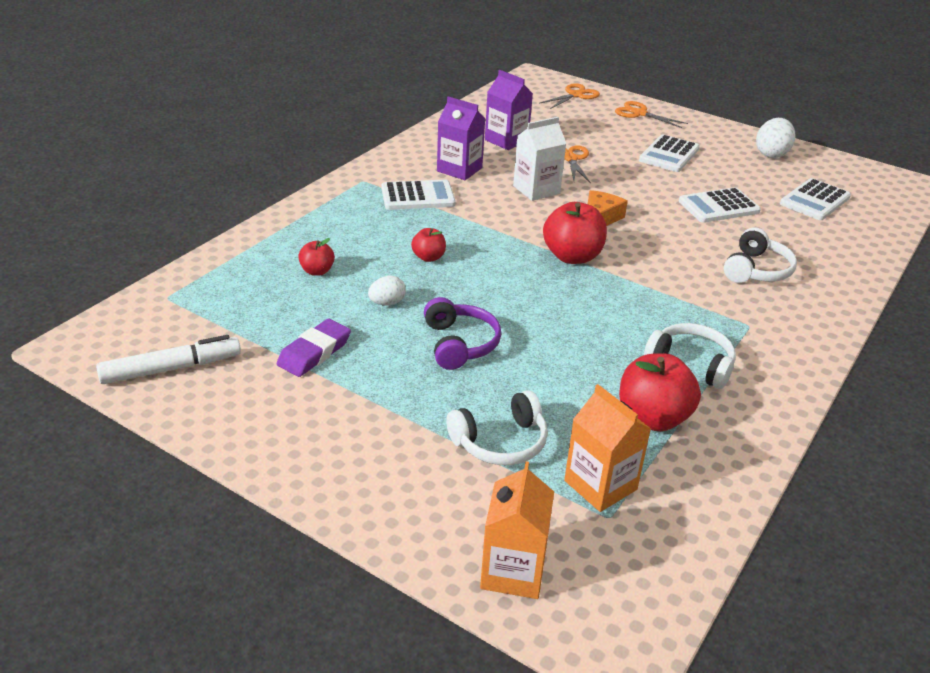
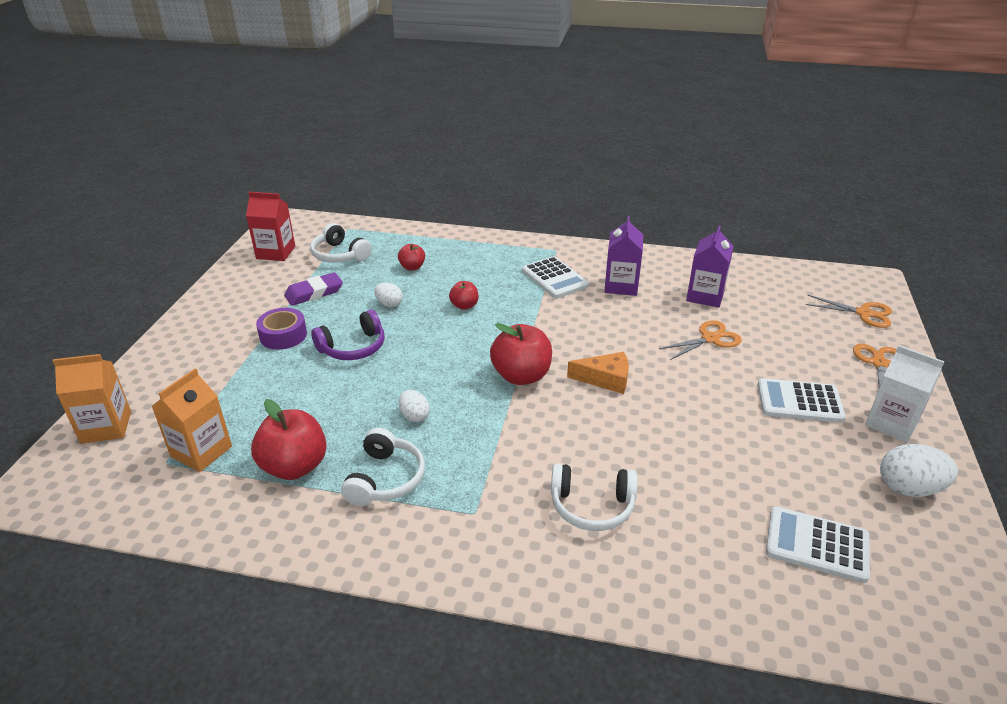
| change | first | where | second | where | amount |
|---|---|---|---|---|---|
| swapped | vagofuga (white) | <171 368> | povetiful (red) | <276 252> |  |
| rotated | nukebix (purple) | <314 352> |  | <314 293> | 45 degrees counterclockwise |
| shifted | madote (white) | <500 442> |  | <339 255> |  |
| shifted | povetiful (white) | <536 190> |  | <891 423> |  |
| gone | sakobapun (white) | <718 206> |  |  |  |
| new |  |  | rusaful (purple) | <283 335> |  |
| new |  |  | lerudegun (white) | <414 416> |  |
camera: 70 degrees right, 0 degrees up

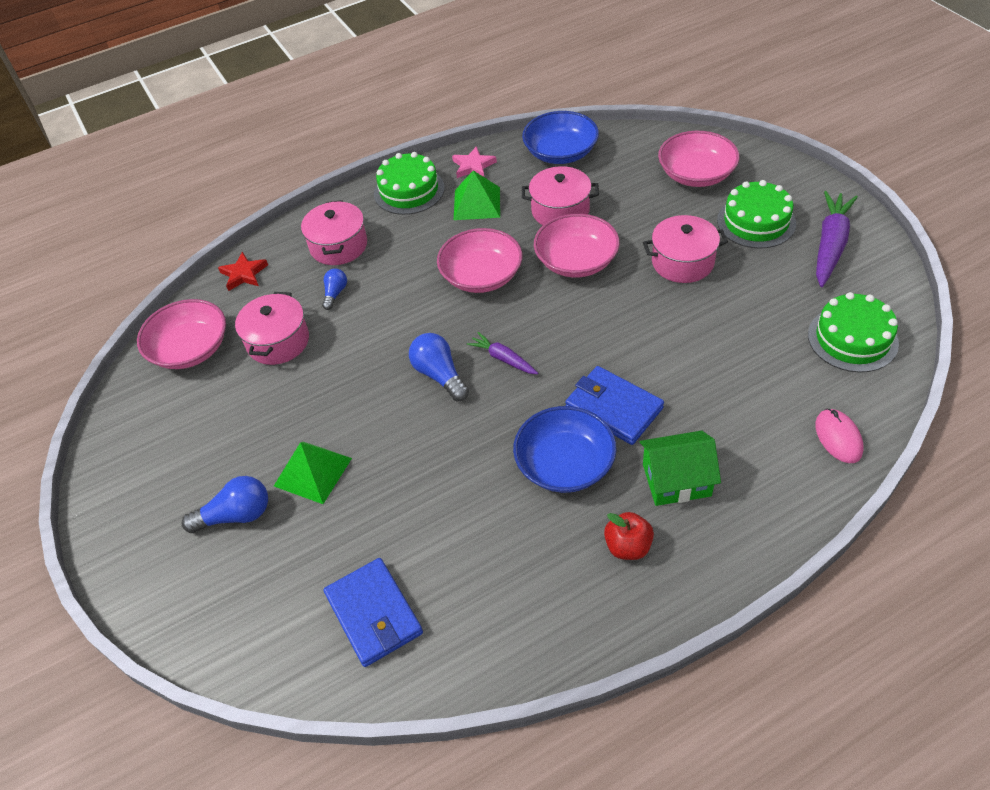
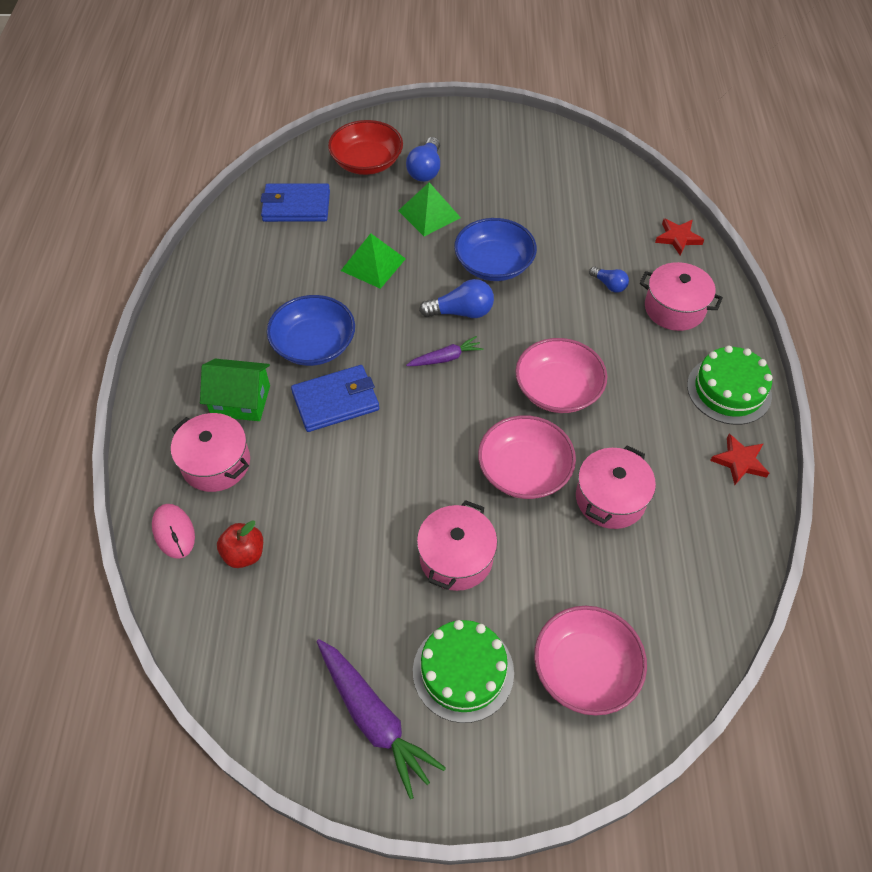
| change | first | where | second | where | amount |
|---|---|---|---|---|---|
| gone | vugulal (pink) | <190 349> |  |  |  |
| shifted | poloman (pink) | <278 341> |  | <216 463> |  |
| repainted | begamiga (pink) | <473 166> | begamiga (red) | <739 461> |  |
| shifted | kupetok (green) | <477 203> |  | <373 264> |  |
| shifted | vugulal (blue) | <560 153> |  | <494 264> |  |
| shifted | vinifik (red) | <628 546> |  | <244 554> |  |
| rotated | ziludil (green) | <676 480> |  | <240 401> | 75 degrees clockwise |
| gone | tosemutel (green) | <852 339> |  |  |  |
| rotated | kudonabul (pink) | <838 437> |  | <173 532> | 45 degrees clockwise |
| new |  |  | vugulal (red) | <367 162> |  |
camera: 115 degrees right, 5 degrees up

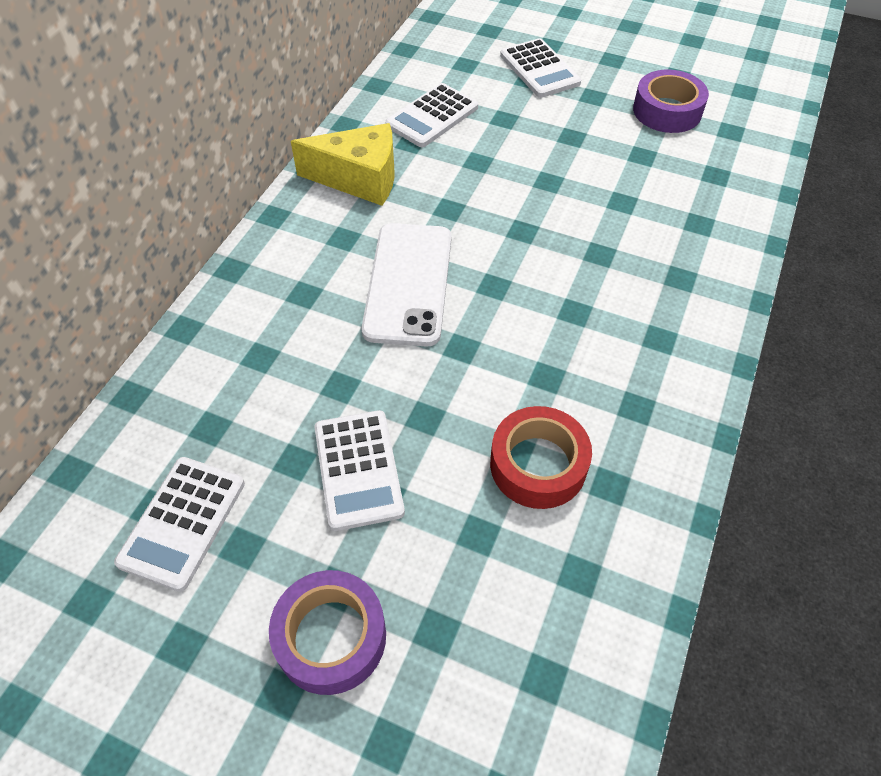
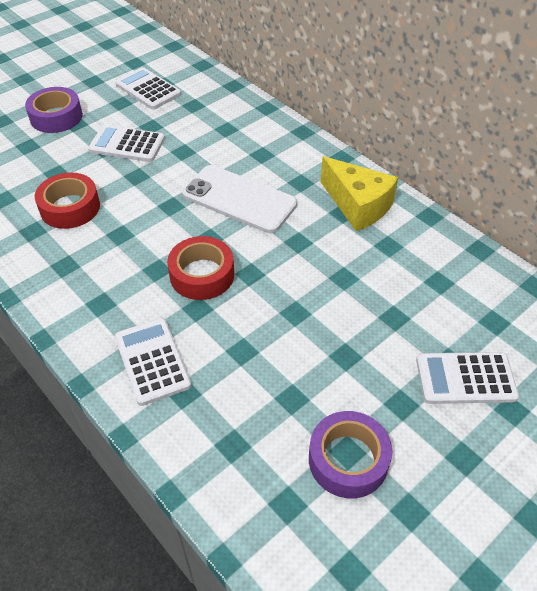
| change | first | where | second | where | amount |
|---|---|---|---|---|---|
| rotated | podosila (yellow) | <359 179> |  | <358 205> | 75 degrees counterclockwise |
| shifted | sakobapun (white) | <432 116> |  | <152 361> |  |
| new |  |  | rusaful (red) | <202 275> |  |
camera: 115 degrees right, 5 degrees down

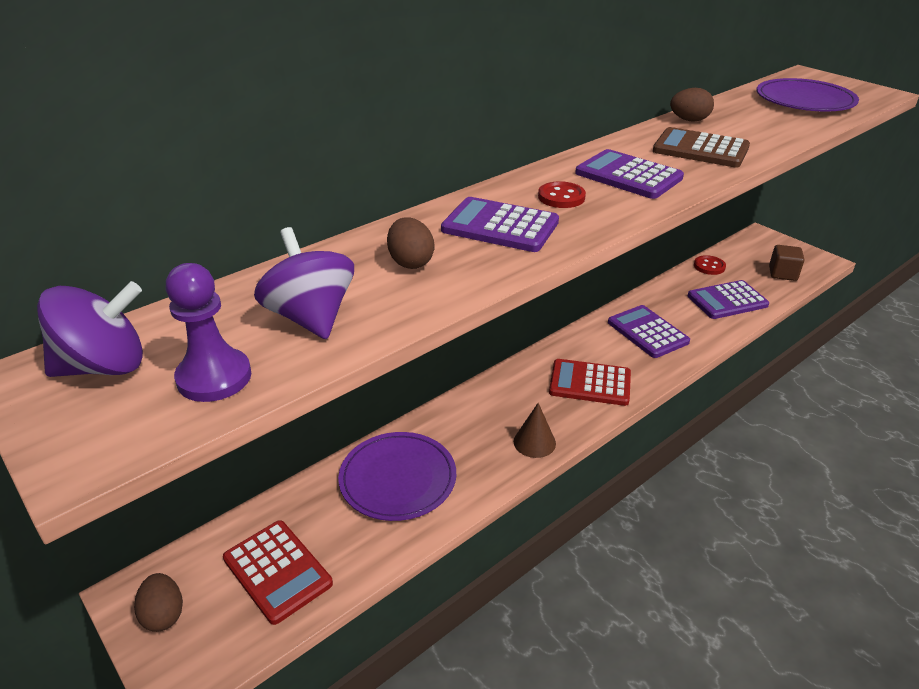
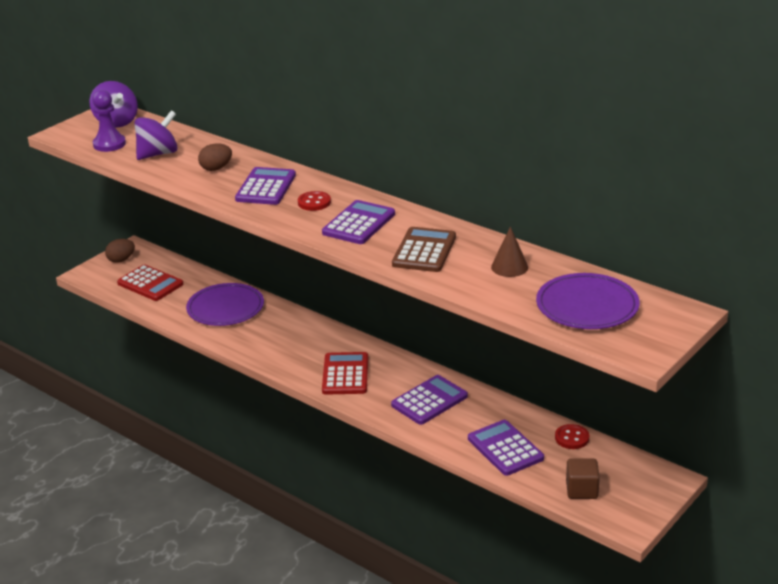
| change | first | where | second | where | amount |
|---|---|---|---|---|---|
| rotated | sakobapun (red) | <277 571> |  | <150 284> | 90 degrees counterclockwise |
| shifted | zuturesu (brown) | <534 442> |  | <509 267> |  |
| gone | lerudegun (brown) | <689 120> |  |  |  |
camera: 80 degrees right, 5 degrees down

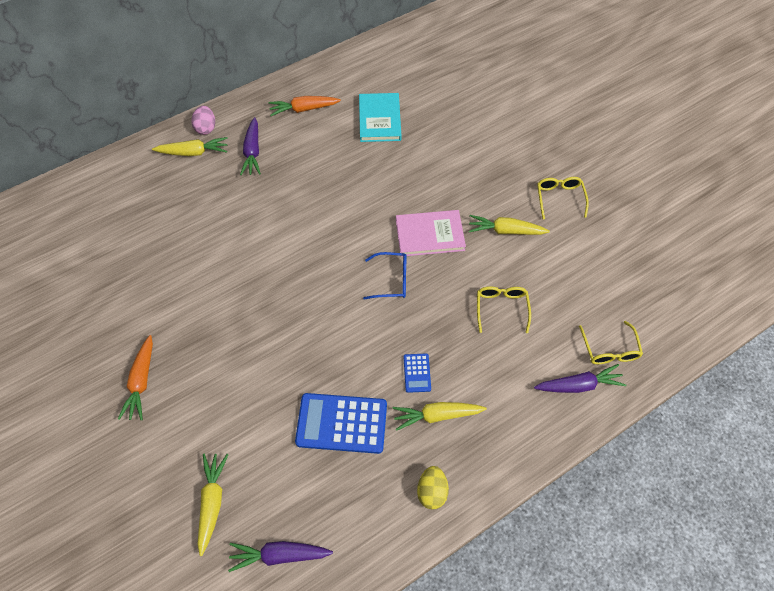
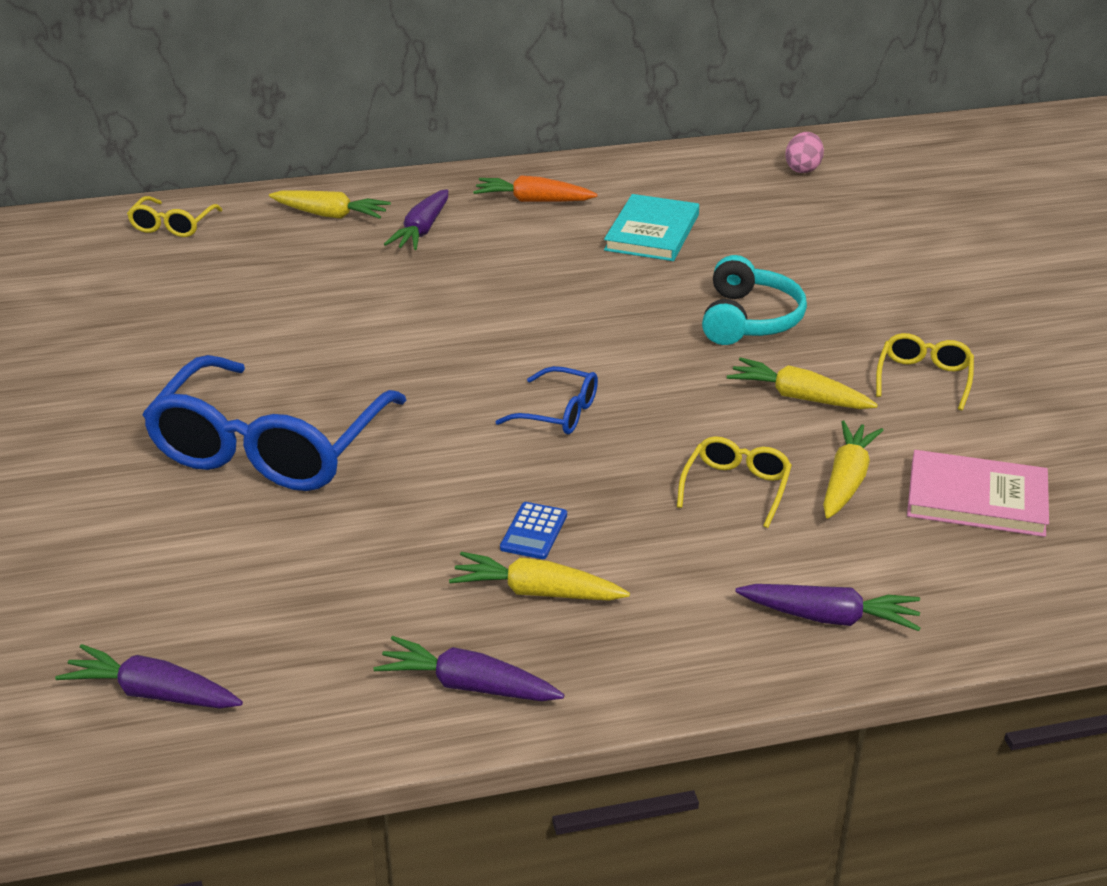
| change | first | where | second | where | amount |
|---|---|---|---|---|---|
| gone | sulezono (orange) | <141 382> |  |  |  |
| shifted | lerudegun (pink) | <206 128> |  | <803 169> |  |
| shifted | sulezono (yellow) | <212 502> |  | <847 480> |  |
| gone | sakobapun (blue) | <341 423> |  |  |  |
| shifted | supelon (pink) | <429 235> |  | <976 498> |  |
| swapped | lerudegun (yellow) | <432 491> | sulezono (purple) | <468 685> |  |
| shifted | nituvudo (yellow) | <609 350> |  | <172 226> |  |
| new |  |  | nituvudo (blue) | <269 448> |  |
| new |  |  | madote (turquoise) | <749 319> |  |
camera: 20 degrees right, 25 degrees down

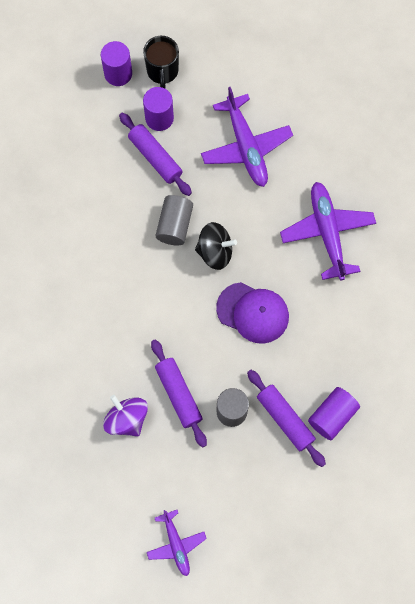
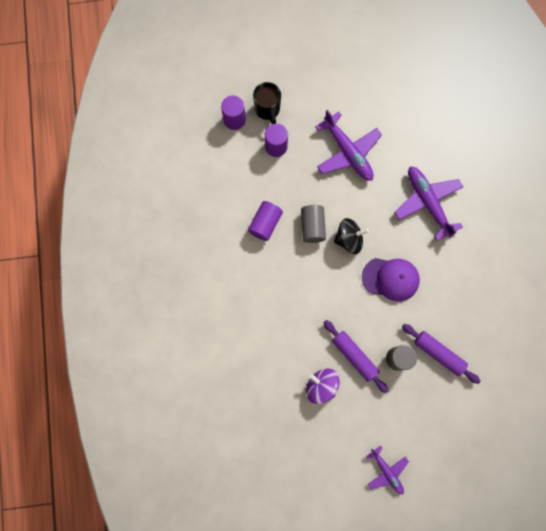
| change | first | where | second | where | amount |
|---|---|---|---|---|---|
| gone | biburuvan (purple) | <155 157> |  |  |  |
| shifted | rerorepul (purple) | <332 416> |  | <265 224> |  |
camera: 15 degrees left, 5 degrees up

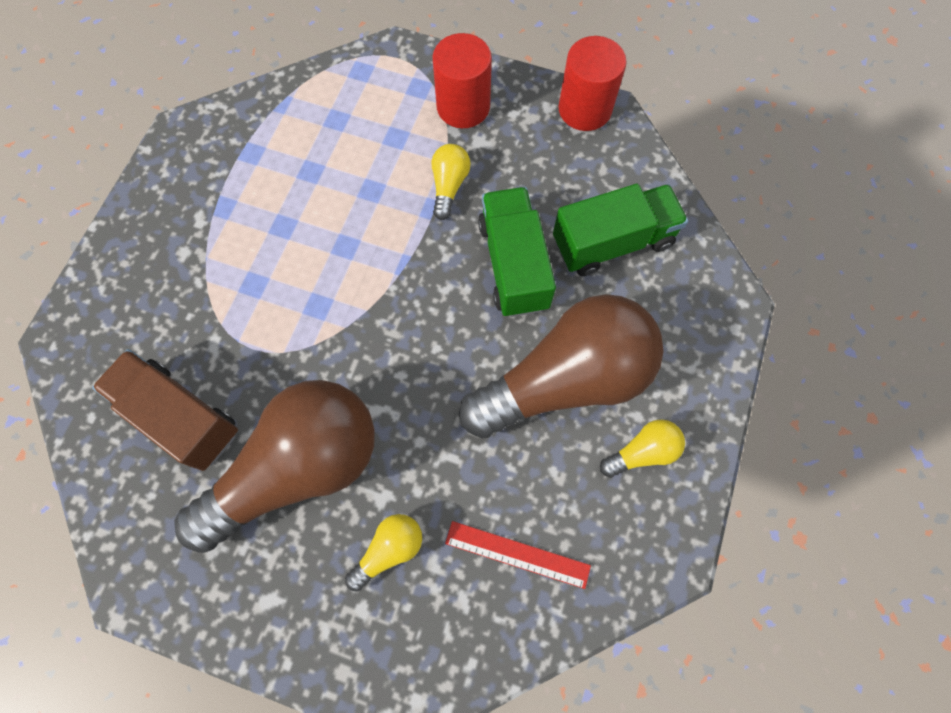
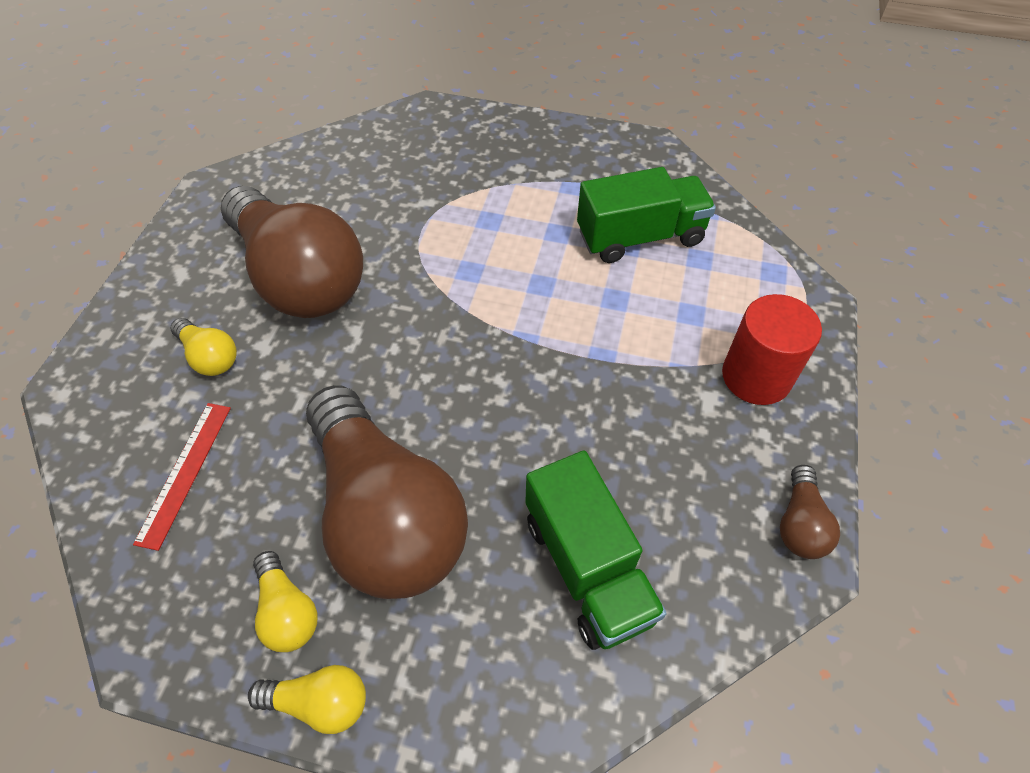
| change | first | where | second | where | amount |
|---|---|---|---|---|---|
| gone | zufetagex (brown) | <181 417> |  |  |  |
| shifted | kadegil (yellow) | <449 186> |  | <319 702> |  |
| shifted | zufetagex (green) | <513 265> |  | <640 237> |  |
| swapped | rerorepul (red) | <584 109> | kadegil (brown) | <800 524> |  |
camera: 85 degrees right, 15 degrees down

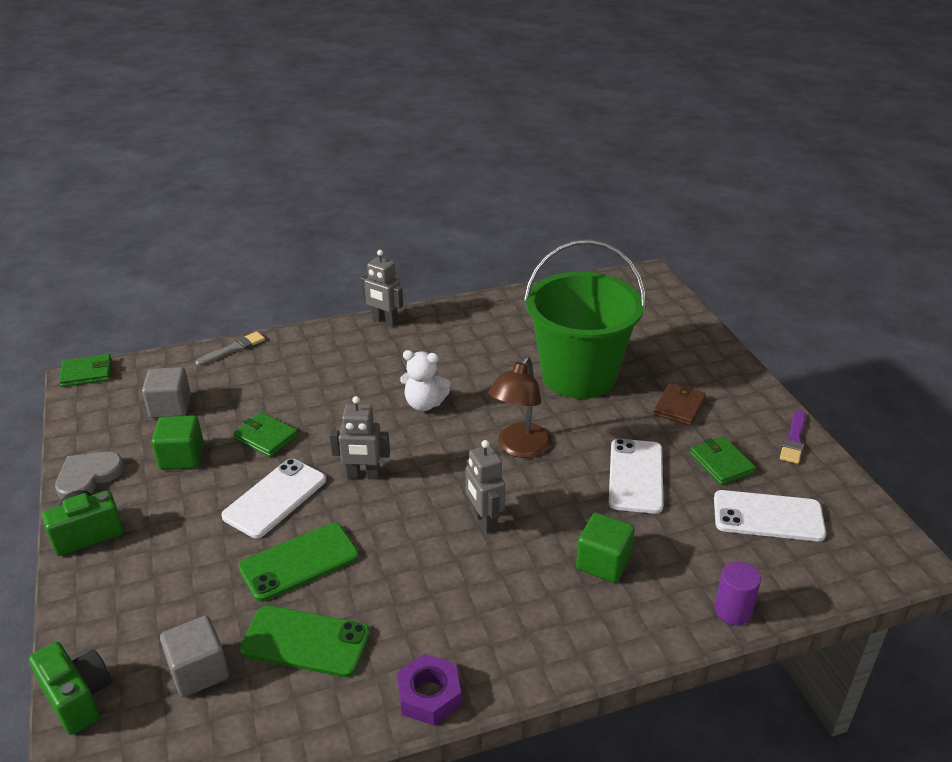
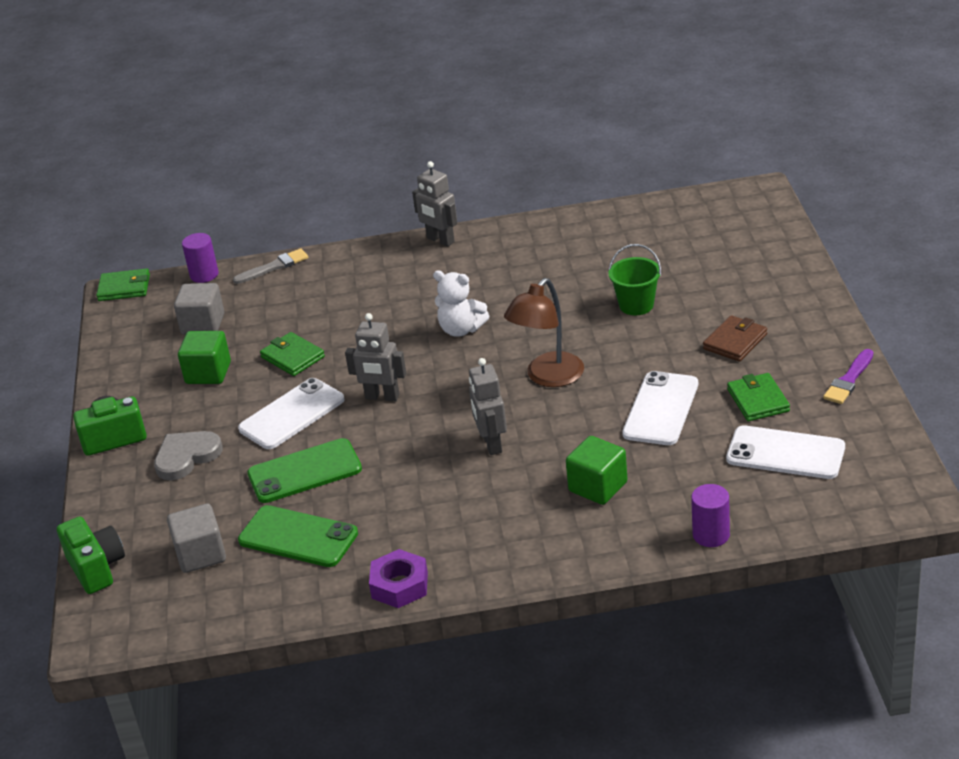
| change | first | where | second | where | amount |
|---|---|---|---|---|---|
| shifted | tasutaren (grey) | <88 477> |  | <186 457> |  |
| scaled | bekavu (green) | <579 375> |  | <636 305> | x0.42 |
| new |  |  | rerorepul (purple) | <204 275> |  |
camera: 15 degrees right, 0 degrees up

